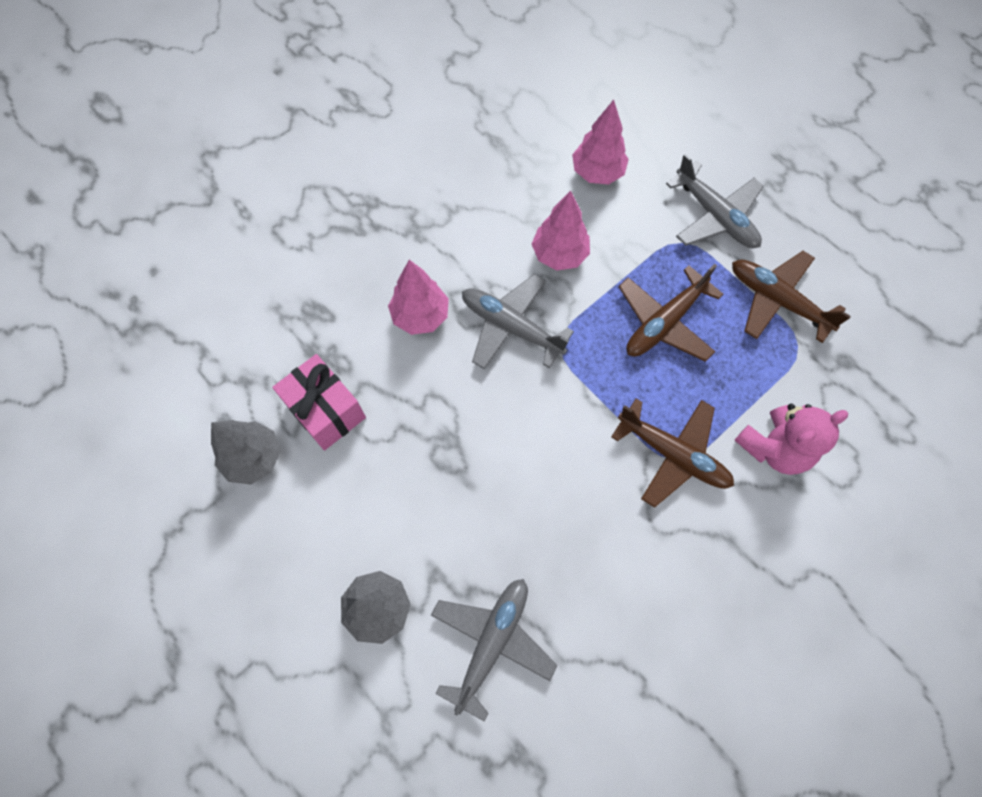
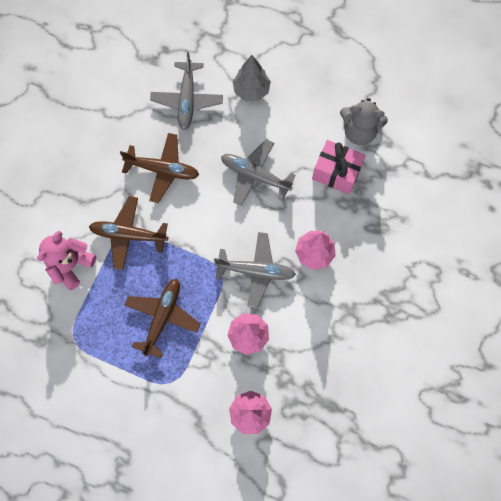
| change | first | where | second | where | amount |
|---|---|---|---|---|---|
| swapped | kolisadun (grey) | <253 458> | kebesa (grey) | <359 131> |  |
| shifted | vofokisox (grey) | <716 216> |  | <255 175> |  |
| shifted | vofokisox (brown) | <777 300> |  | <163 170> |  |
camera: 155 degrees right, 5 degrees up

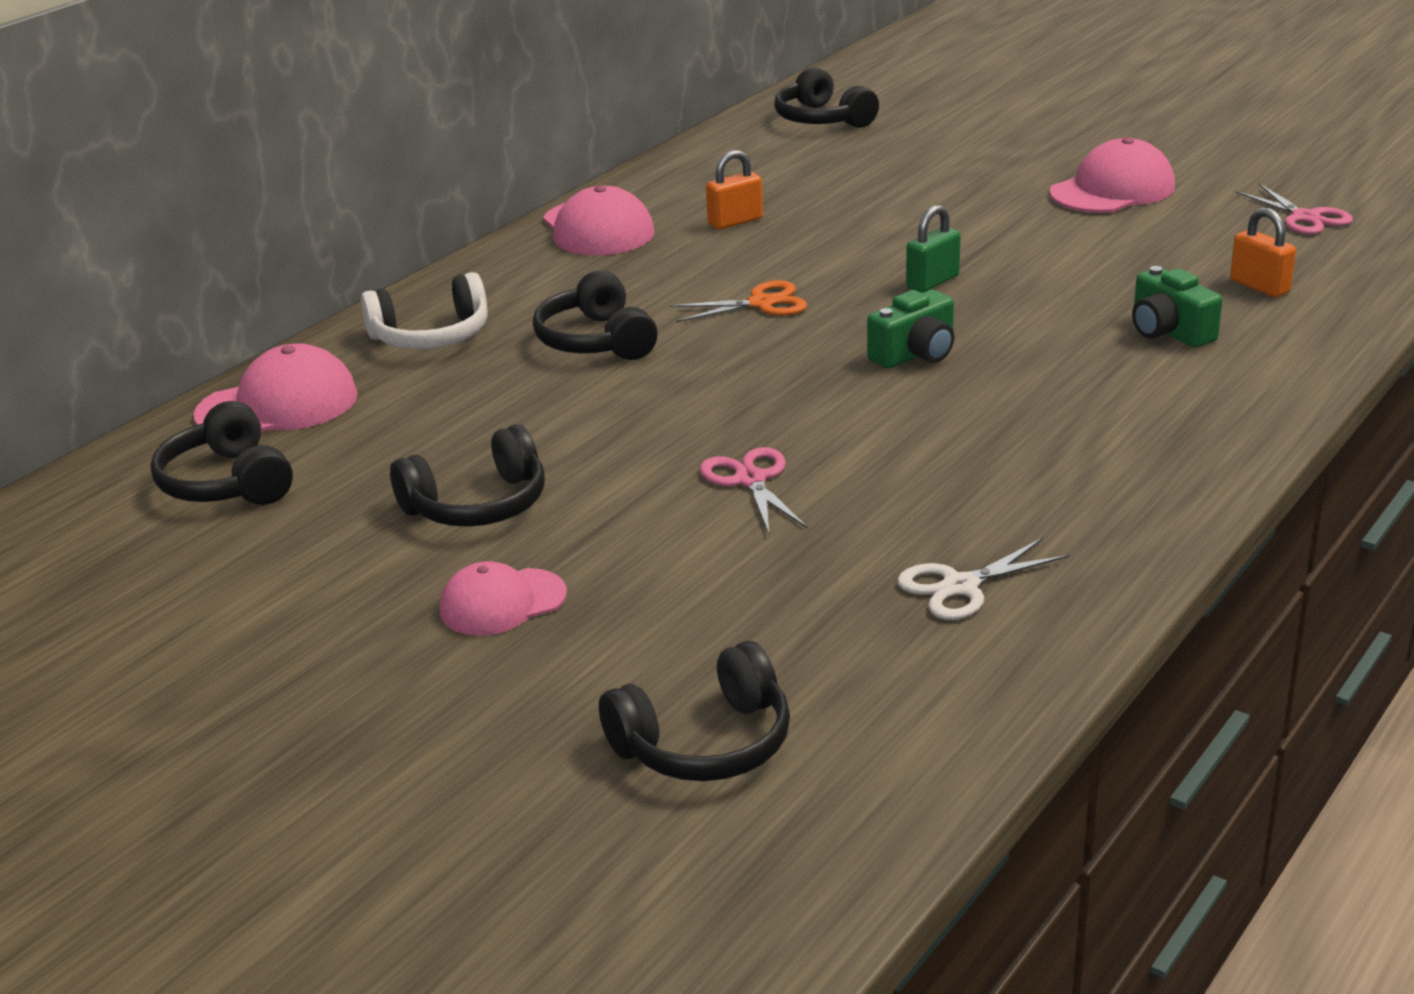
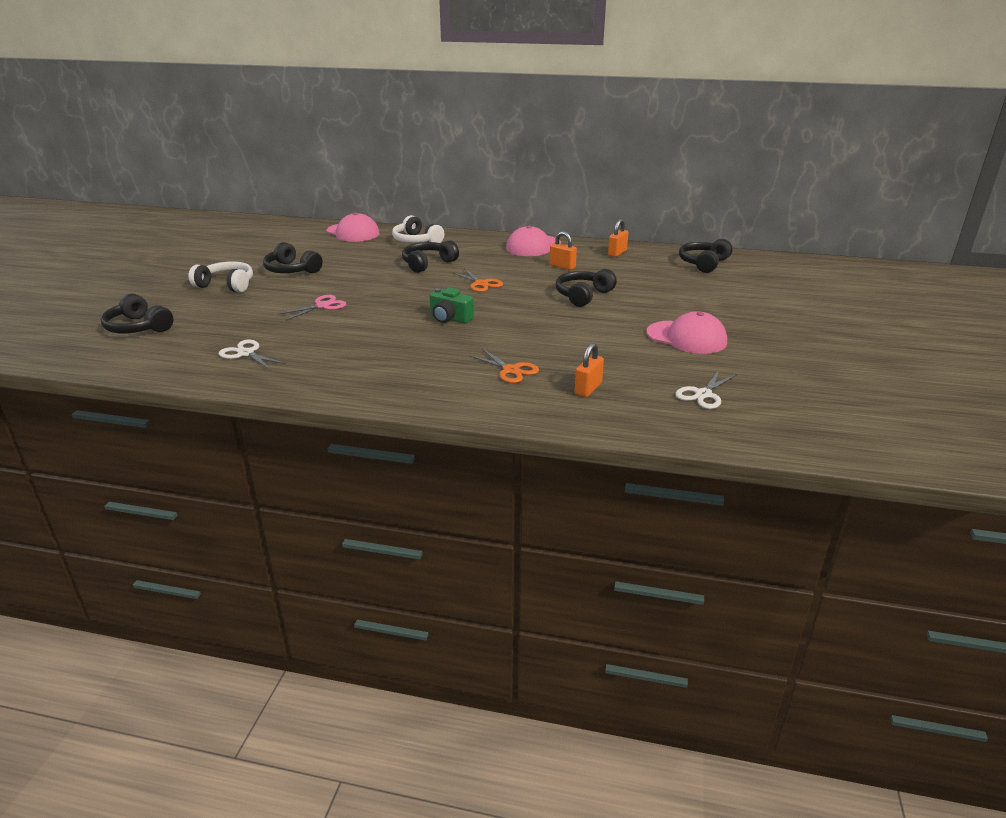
| change | first | where | second | where | amount |
|---|---|---|---|---|---|
| shifted | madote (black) | <227 482> |  | <583 295> |  |
| swapped | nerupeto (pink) | <502 603> | madote (white) | <226 285> |  |
| gone | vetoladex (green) | <932 282> |  |  |  |
| swapped | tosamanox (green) | <1169 332> | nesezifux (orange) | <511 370> |  |
| repainted | nesezifux (pink) | <1305 218> | nesezifux (white) | <703 394> |  |
| new |  |  | vetoladex (orange) | <617 253> |  |
camera: 65 degrees right, 0 degrees up

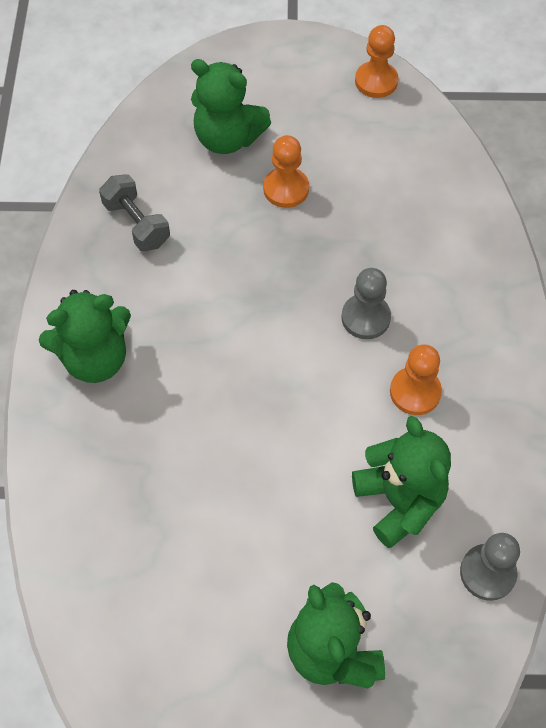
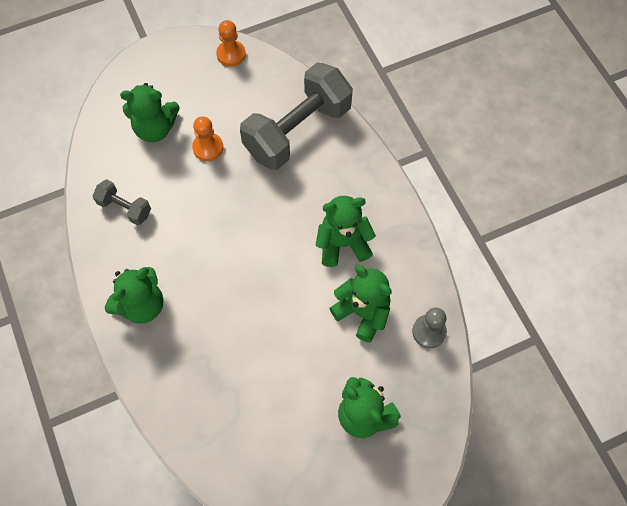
| change | first | where | second | where | amount |
|---|---|---|---|---|---|
| gone | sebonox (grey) | <365 317> |  |  |  |
| swapped | sebonox (orange) | <415 392> | kebesa (green) | <343 244> |  |
| new |  |  | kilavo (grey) | <297 131> |  |
camera: 25 degrees left, 5 degrees up

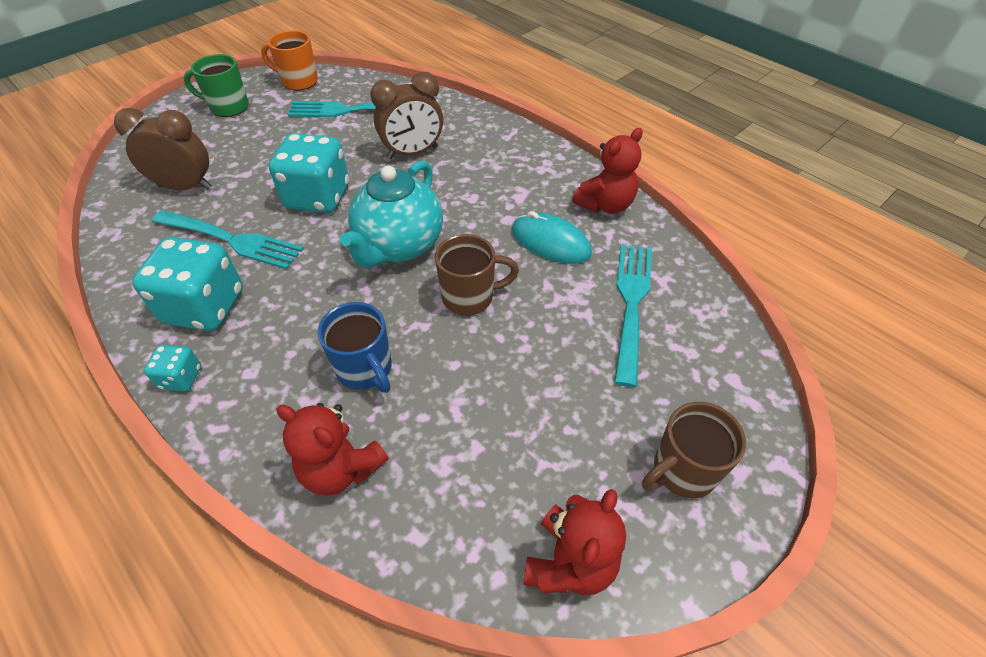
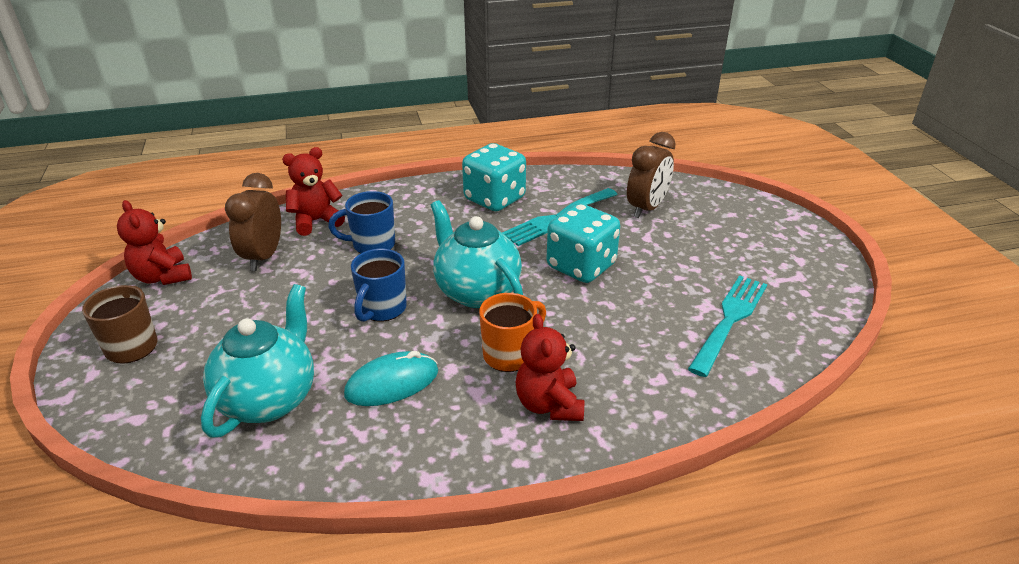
| change | first | where | second | where | amount |
|---|---|---|---|---|---|
| gone | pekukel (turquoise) | <181 378> |  |  |  |
| gone | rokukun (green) | <228 107> |  |  |  |
| shifted | rokukun (orange) | <298 81> |  | <510 354> |  |
| shifted | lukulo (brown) | <413 153> |  | <263 257> |  |
| repainted | rokukun (brown) | <470 297> | rokukun (blue) | <382 309> |  |
| shifted | kebesa (red) | <605 205> |  | <549 405> |  |
| swapped | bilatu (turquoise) | <631 304> | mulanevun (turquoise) | <269 399> |  |
camera: 120 degrees right, 15 degrees down

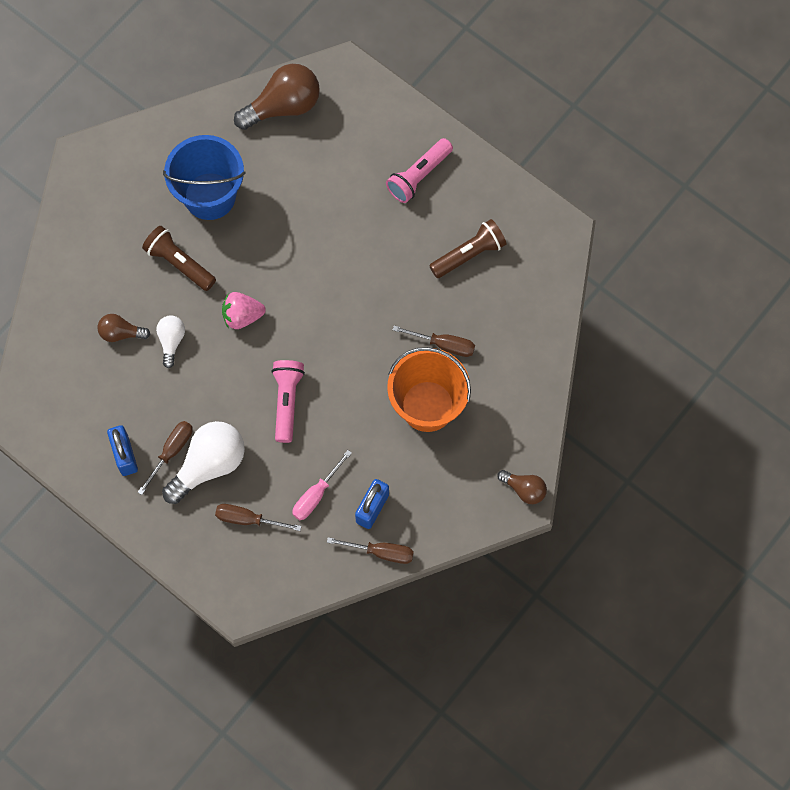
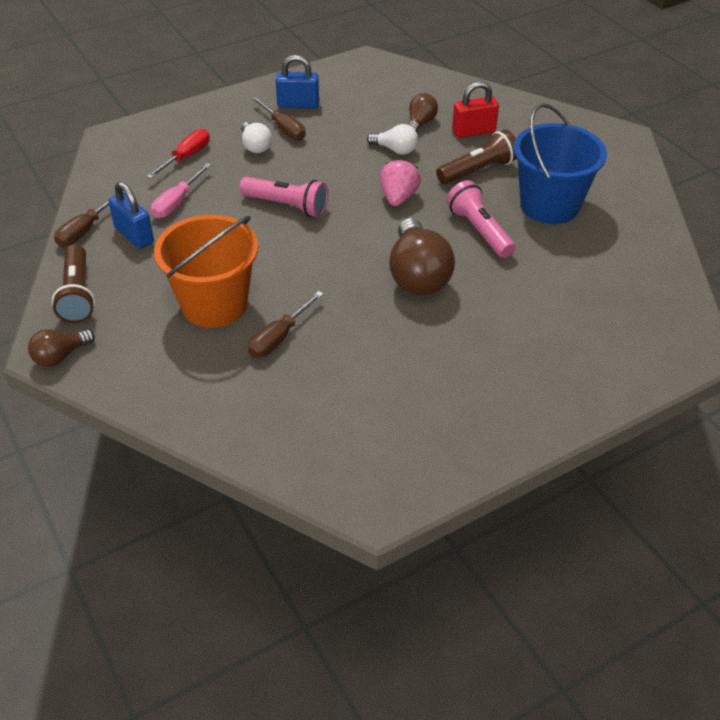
| change | first | where | second | where | amount |
|---|---|---|---|---|---|
| scaled | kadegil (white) | <209 465> |  | <255 146> | x0.54 |
| repainted | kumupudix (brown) | <248 519> | kumupudix (red) | <186 157> |  |
| shifted | kadegil (brown) | <283 106> |  | <417 275> |  |
| rotated | kumupudix (pink) | <316 495> |  | <177 202> | 120 degrees counterclockwise |
| shifted | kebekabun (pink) | <419 176> |  | <479 231> |  |
| shifted | kebekabun (brown) | <469 254> |  | <77 294> |  |
| new |  |  | vetoladex (red) | <473 132> |  |
camera: 110 degrees right, 25 degrees down

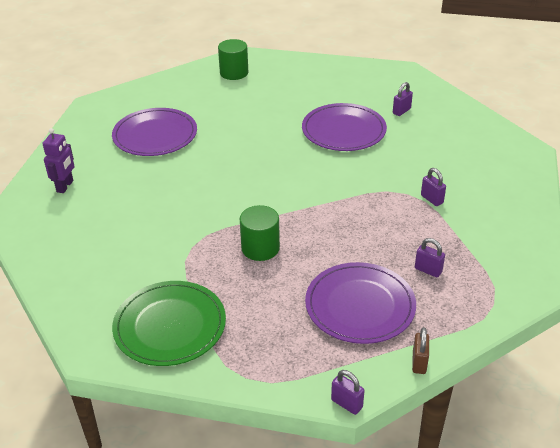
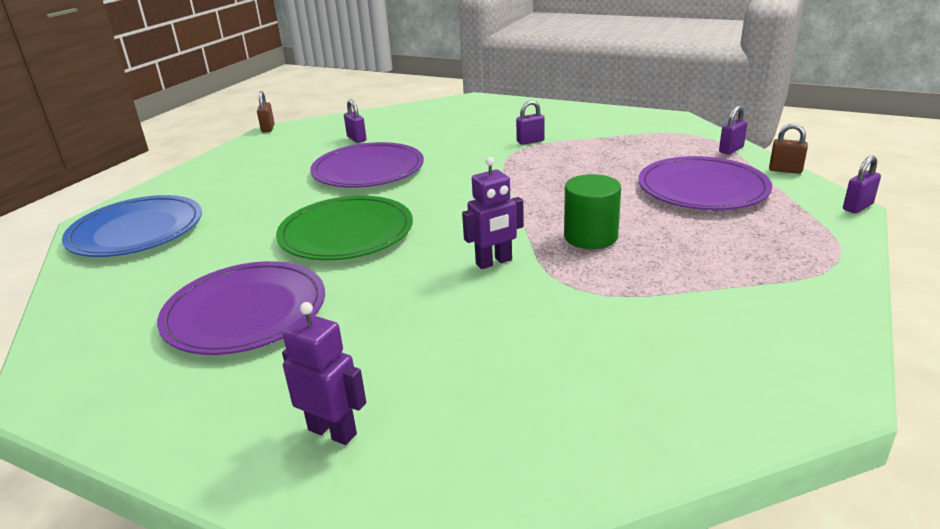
| change | first | where | second | where | amount |
|---|---|---|---|---|---|
| shifted | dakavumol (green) | <170 326> |  | <346 233> |  |
| swapped | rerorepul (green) | <234 73> | dakavumol (blue) | <136 231> |  |
| shifted | vetoladex (purple) | <428 270> |  | <731 150> |  |
| new |  |  | vetoladex (brown) | <268 128> |  |
| new |  |  | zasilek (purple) | <494 262> |  |
camera: 75 degrees left, 10 degrees down

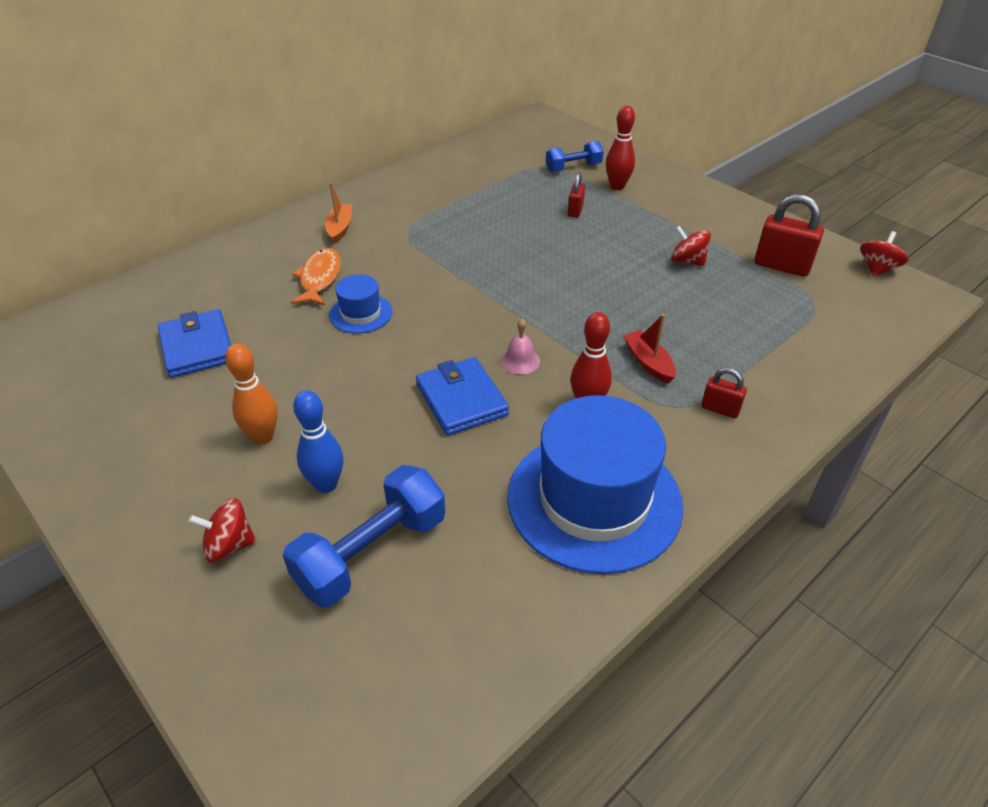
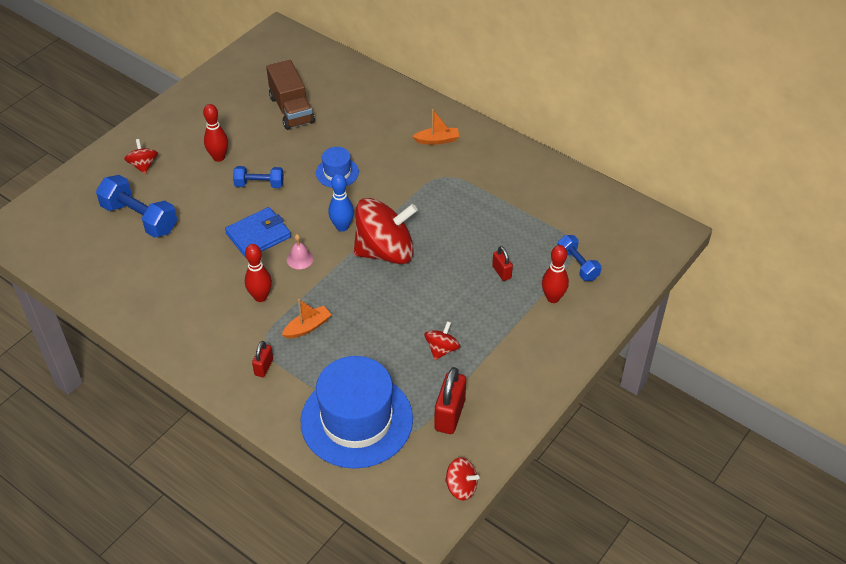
| change | first | where | second | where | amount |
|---|---|---|---|---|---|
| swapped | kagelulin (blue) | <197 347> | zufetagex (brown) | <291 110> |  |
| repainted | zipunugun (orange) | <263 437> | zipunugun (red) | <219 157> |  |
| gone | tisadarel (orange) | <319 278> |  |  |  |
| shifted | zipunugun (blue) | <326 484> |  | <342 227> |  |
| shifted | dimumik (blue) | <594 500> |  | <356 420> |  |
| rotated | vetoladex (red) | <575 211> |  | <501 272> | 60 degrees clockwise |
| repainted | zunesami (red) | <648 362> | zunesami (orange) | <307 327> |  |
| new |  |  | kilavo (blue) | <259 184> |  |
| new |  |  | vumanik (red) | <385 251> |  |
camera: 80 degrees right, 5 degrees up

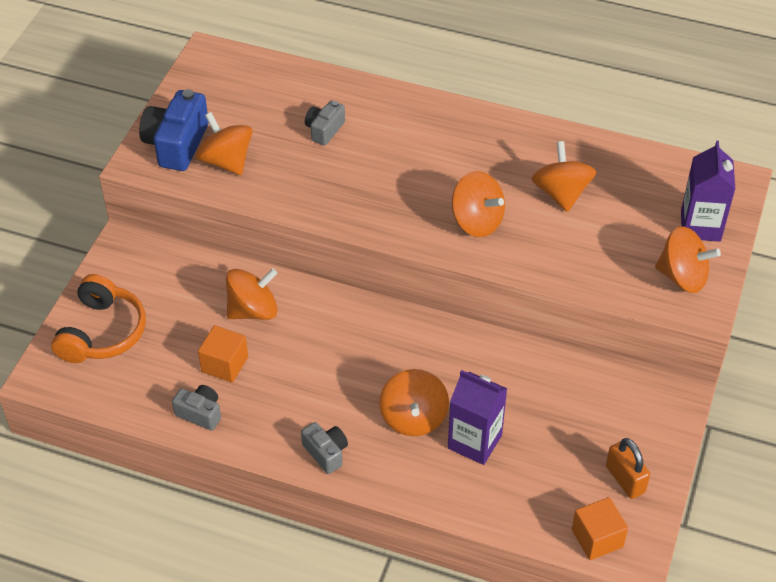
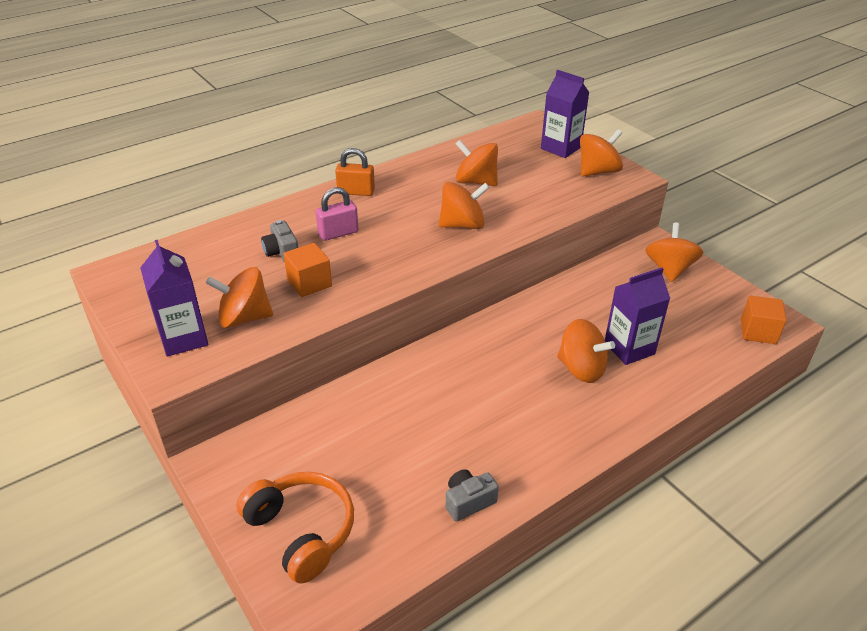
| change | first | where | second | where | amount |
|---|---|---|---|---|---|
| swapped | tosamanox (blue) | <176 144> | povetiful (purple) | <184 338> |  |
| shifted | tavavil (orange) | <224 364> |  | <309 283> |  |
| shifted | vumanik (orange) | <253 310> |  | <669 269> |  |
| gone | tosamanox (grey) | <326 453> |  |  |  |
| shifted | vetoladex (orange) | <625 479> |  | <356 192> |  |
| new |  |  | vetoladex (pink) | <338 233> |  |
camera: 55 degrees left, 10 degrees down

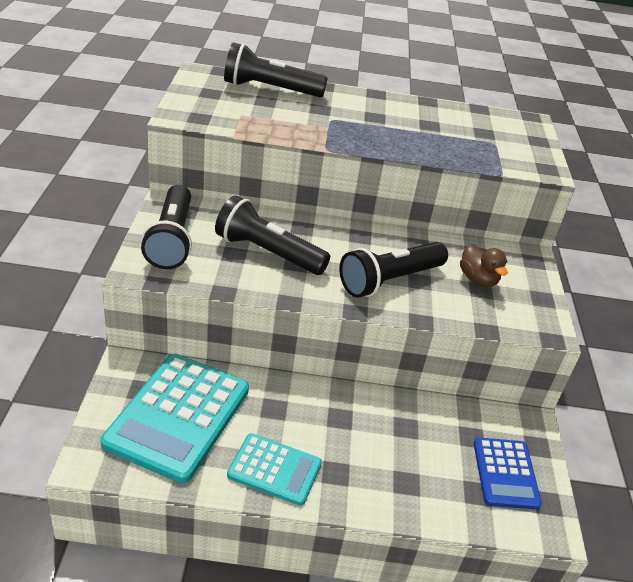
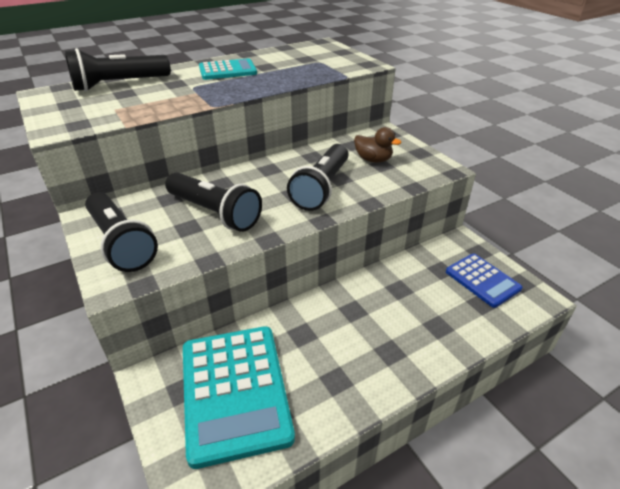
| change | first | where | second | where | amount |
|---|---|---|---|---|---|
| rotated | kebekabun (black) | <268 253> |  | <214 213> | 135 degrees counterclockwise |
| shifted | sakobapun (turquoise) | <274 469> |  | <228 70> |  |
camera: 30 degrees left, 0 degrees up

